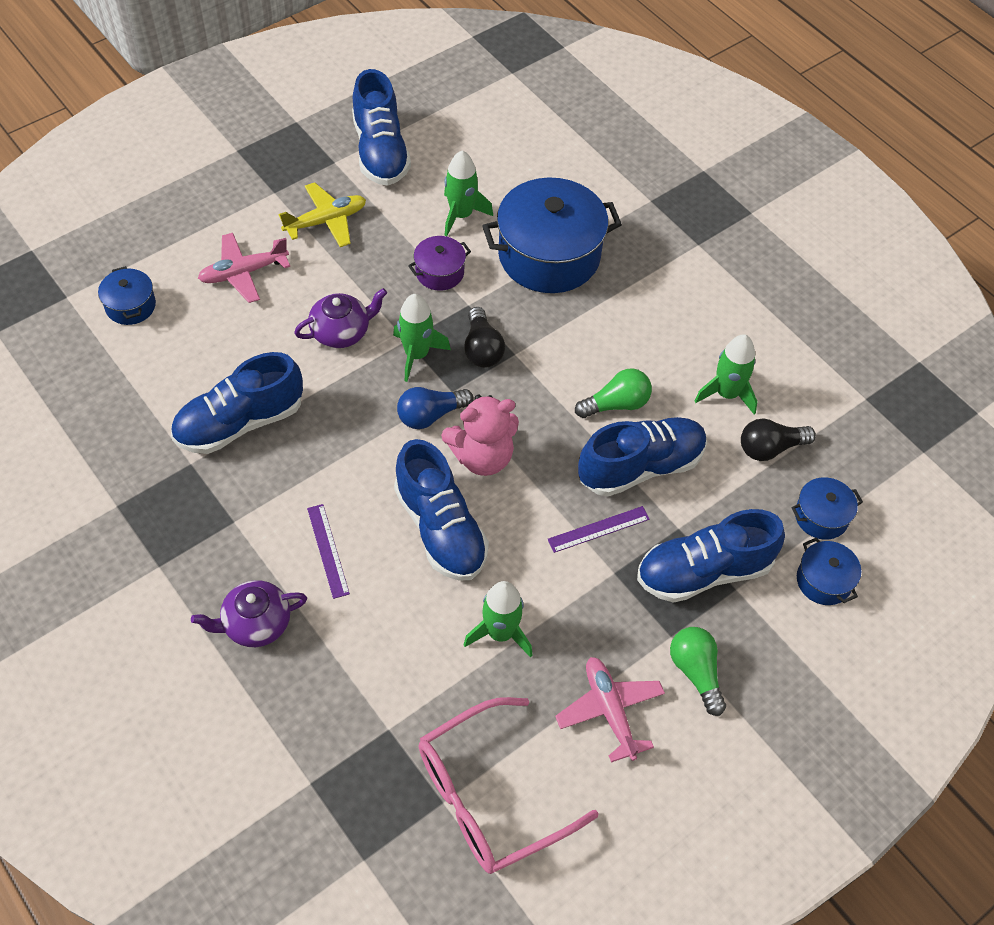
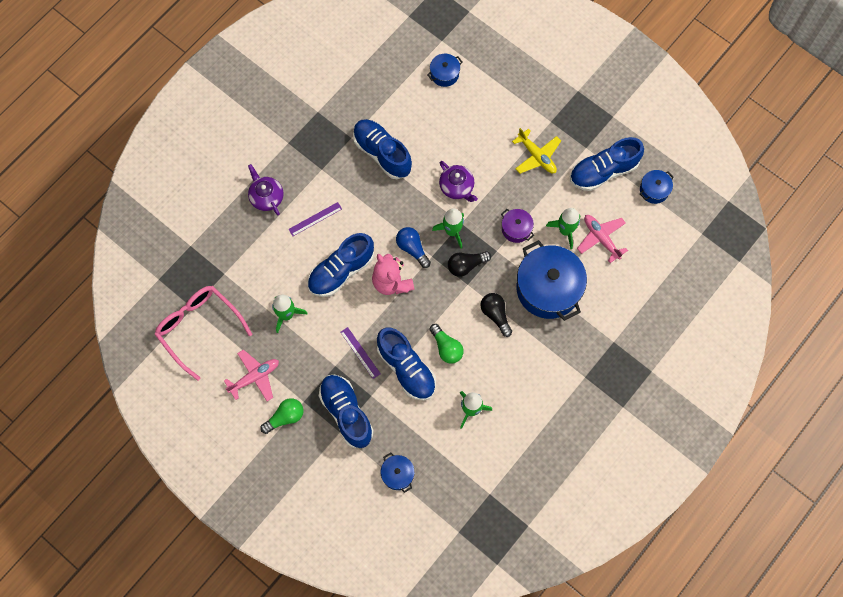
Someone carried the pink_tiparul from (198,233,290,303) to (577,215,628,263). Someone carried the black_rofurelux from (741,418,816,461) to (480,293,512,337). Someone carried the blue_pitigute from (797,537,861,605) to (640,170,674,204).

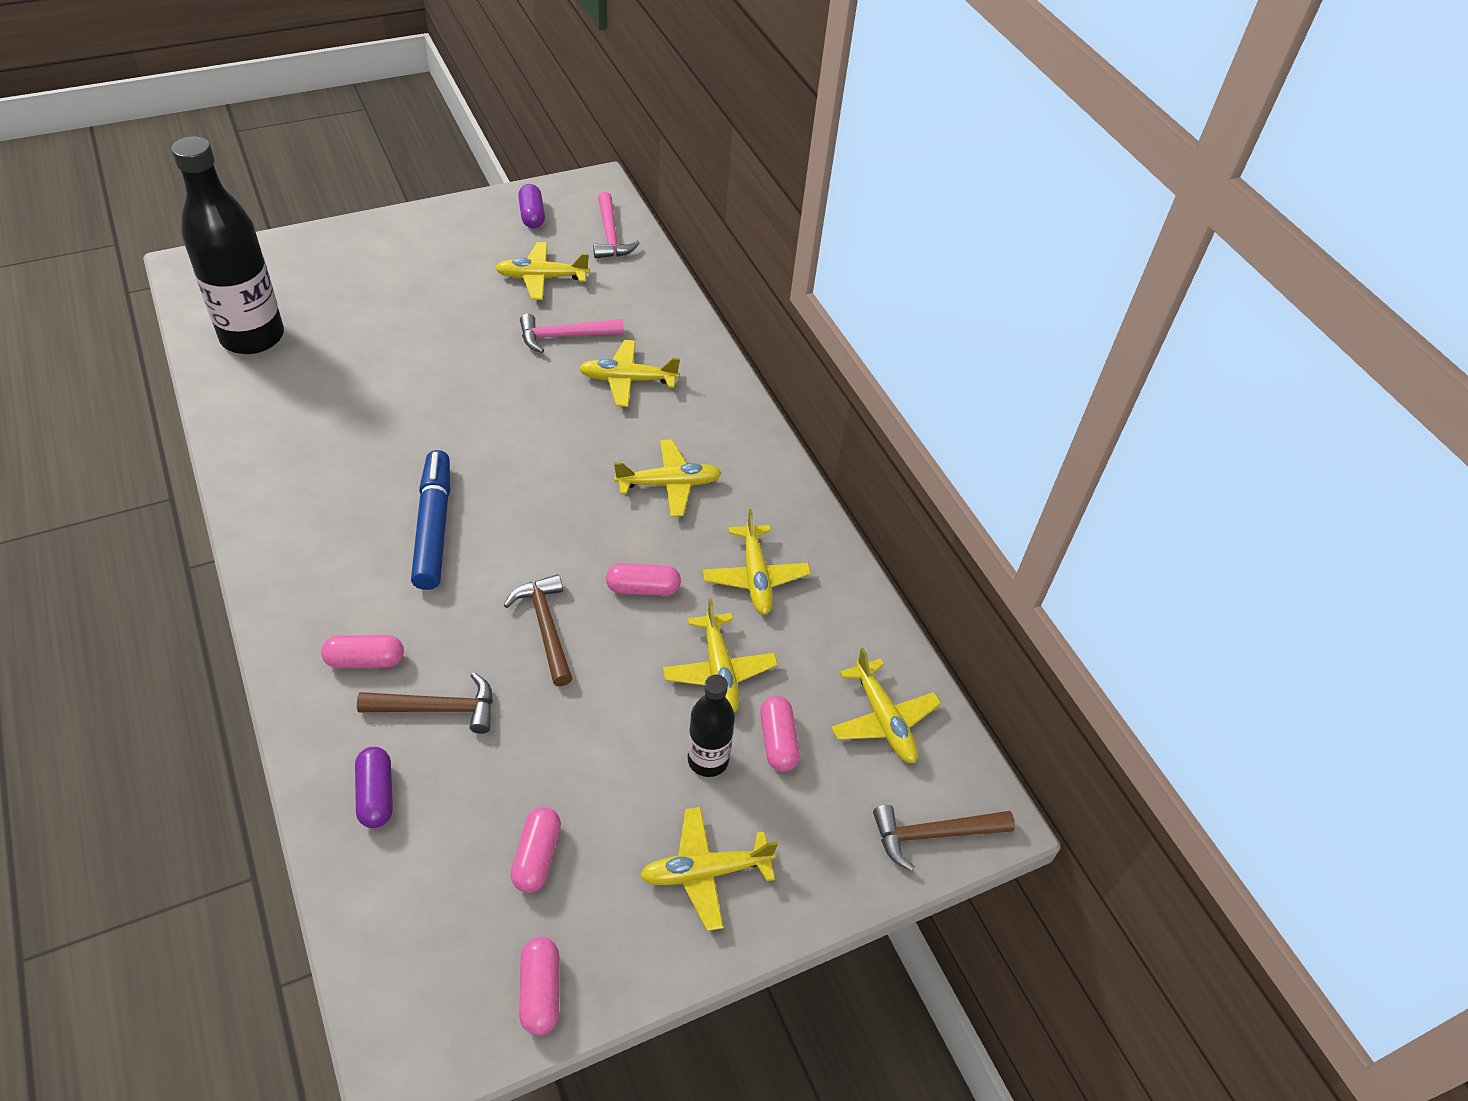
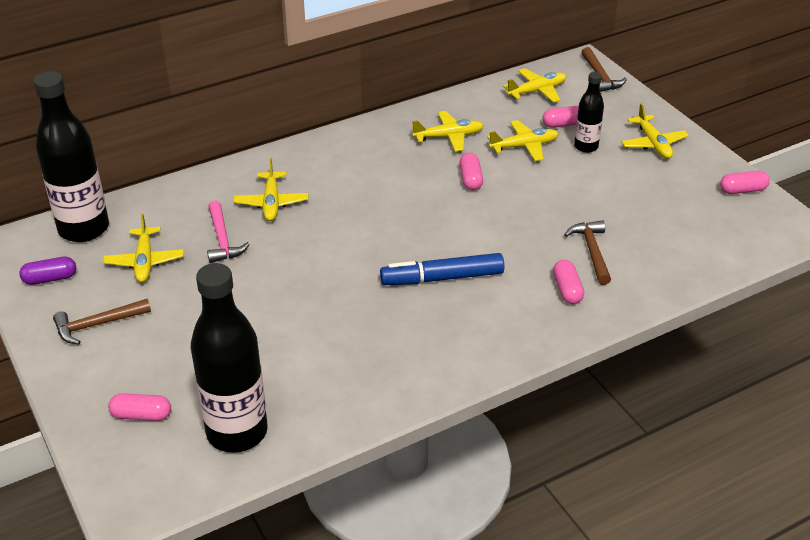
Someone swapped the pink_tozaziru at (593,192,640,259) for the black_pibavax at (33,71,109,242). Someone took away the yellow_tiparul at (614,439,722,517). Someone carried the brown_tozaziru from (504,574,572,686) to (53,299,151,344). Someone took away the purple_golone at (355,747,393,828). Someone carried the pink_golone from (511,807,561,893) to (108,393,171,421).

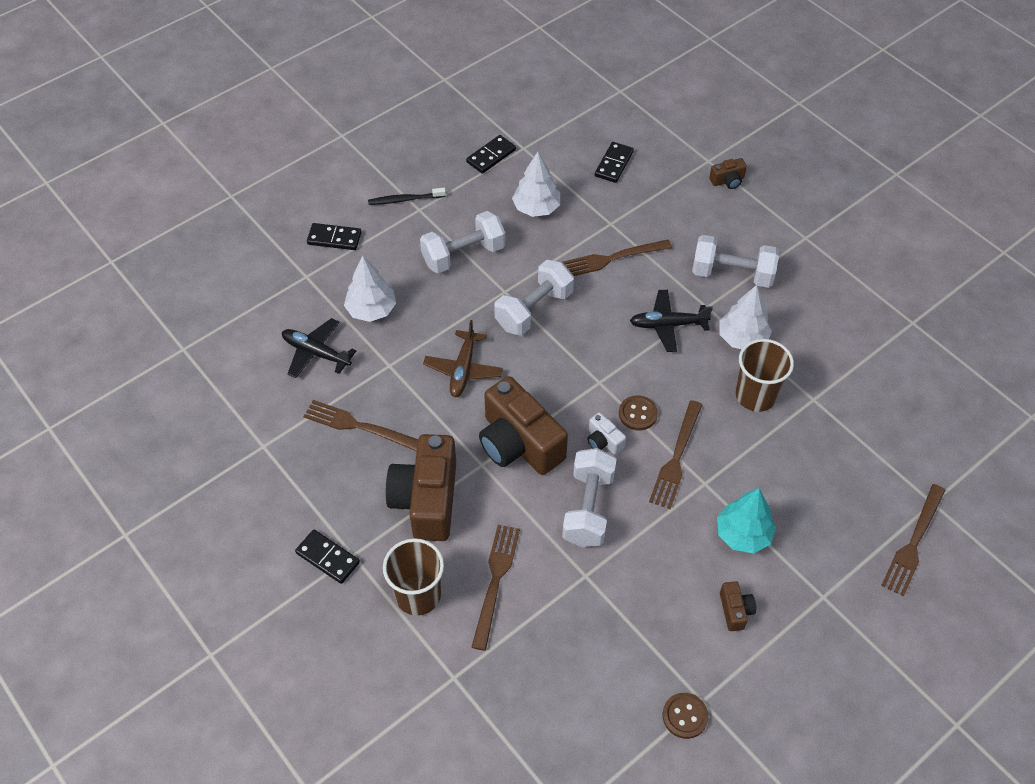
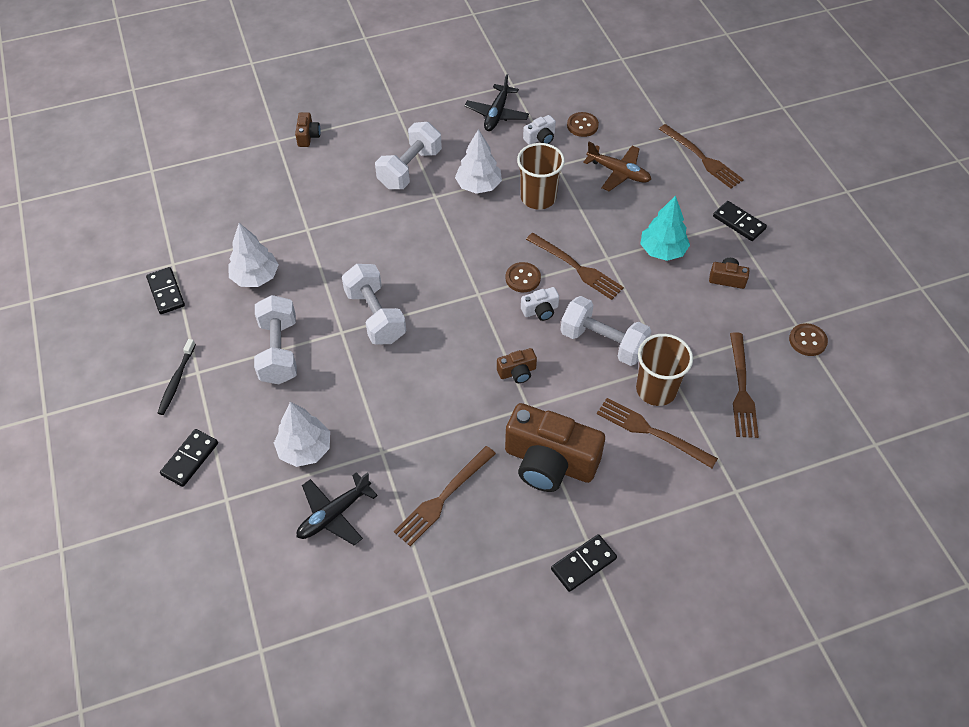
Someone carried the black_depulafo from (595,142,634,183) to (713,201,767,241). Someone carried the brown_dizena from (563,240,672,276) to (730,332,759,438). Someone carried the black_tiparul from (630,290,713,352) to (464,74,529,131). Someone carried the brown_tiparul from (423,320,503,397) to (583,142,651,191). Someone scaled the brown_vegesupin at (479,376,568,475) by 0.44. Someone carried the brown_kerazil from (383,538,444,616) to (636,334,693,406). Someone put down the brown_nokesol at (567,112,599,137). Someone put down the white_vegesupin at (523,115,556,145).

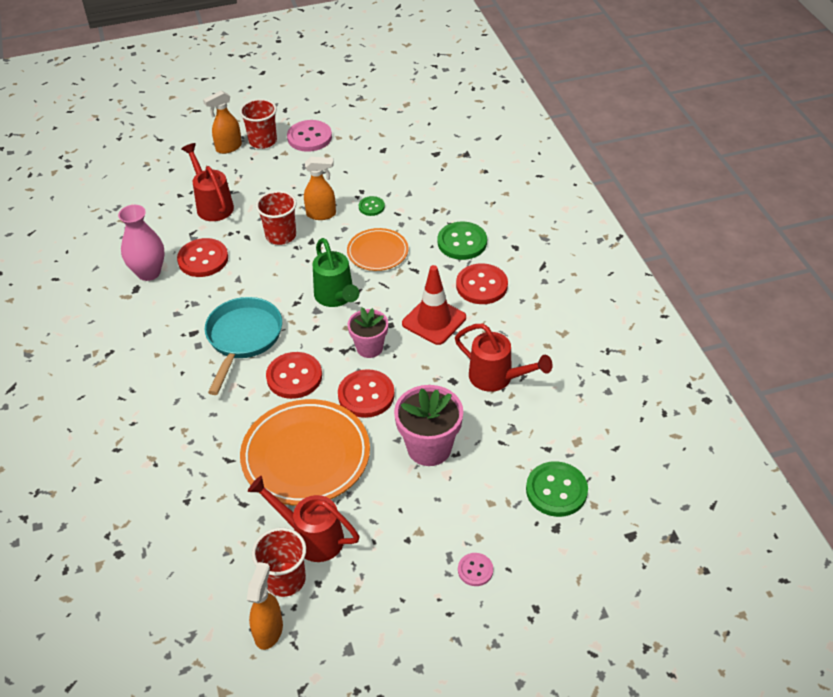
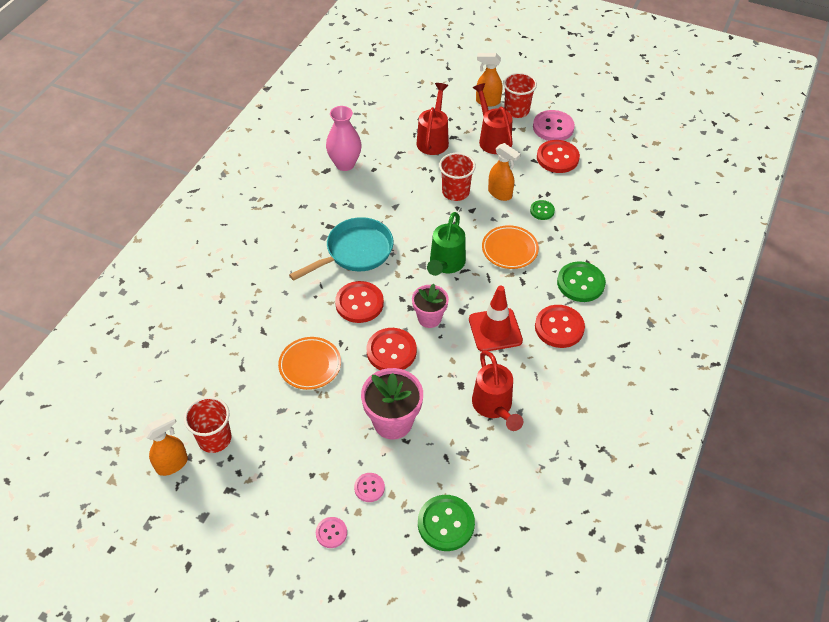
Someone carried the red_nokesol from (177,238,228,277) to (537,140,580,173). Someone scaled the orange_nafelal at (240,399,370,506) by 0.57. Someone carried the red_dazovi from (248,476,360,562) to (472,83,513,154). Someone put down the pink_nokesol at (354,473,385,502).

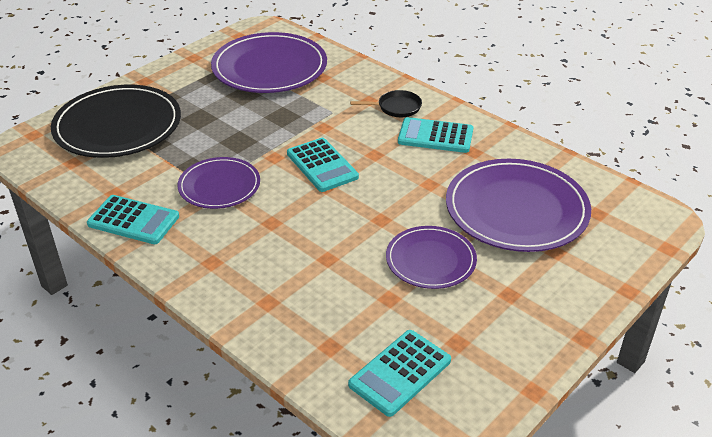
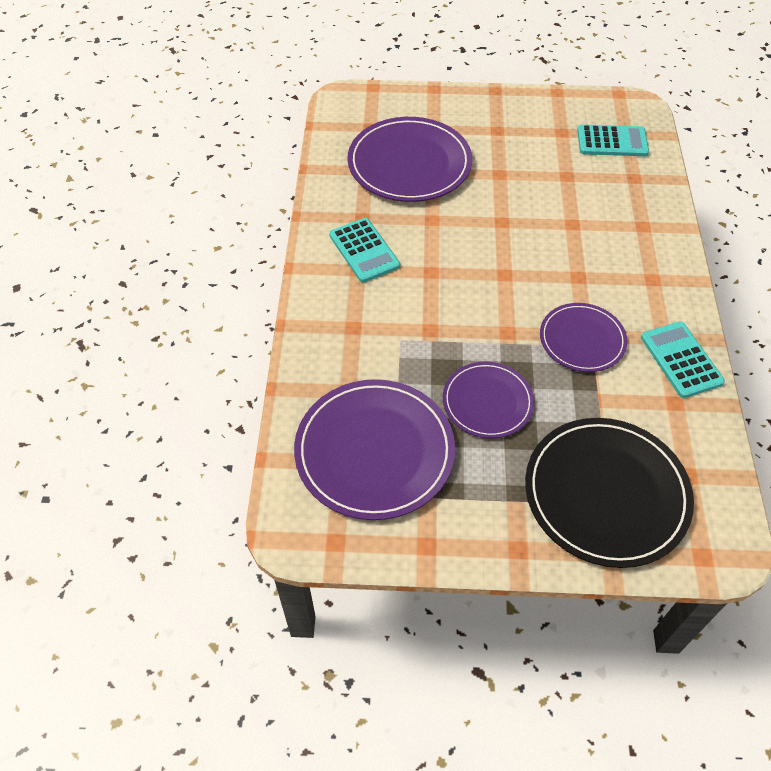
Someone took away the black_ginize at (350,90,422,117). Someone took away the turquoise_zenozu at (287,138,359,192). Someone carried the purple_nafelal from (386,226,477,289) to (443,362,534,438).

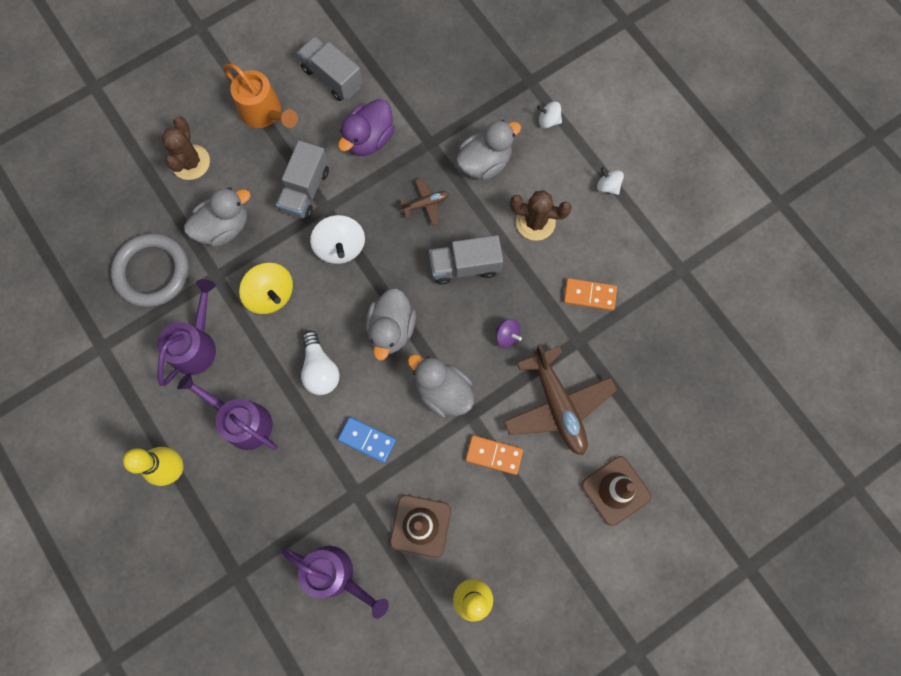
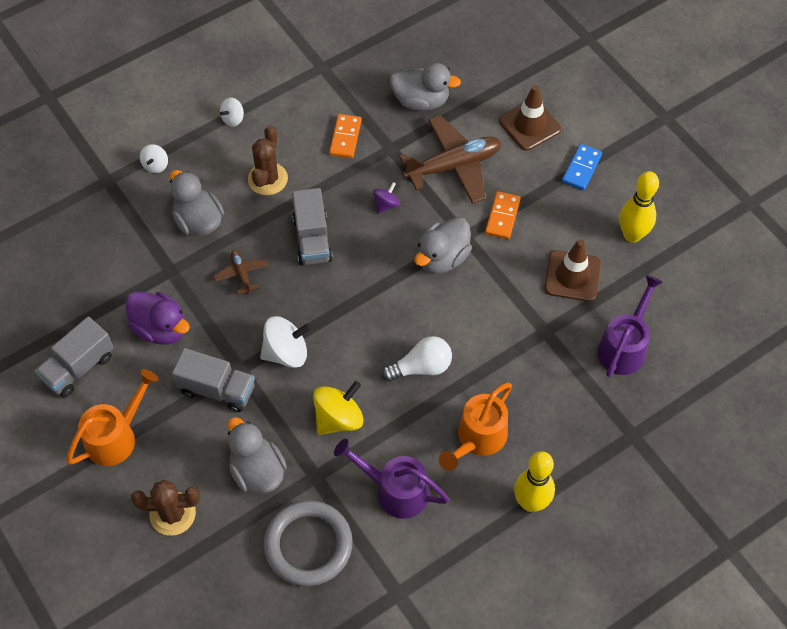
Someone carried the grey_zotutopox from (366,288,416,361) to (390,63,461,111). Someone repainted the purple_dazovi at (177,373,277,450), which became the orange_dazovi at (439,383,512,471). Someone carried the blue_depulafo from (338,417,396,463) to (562,144,602,190).

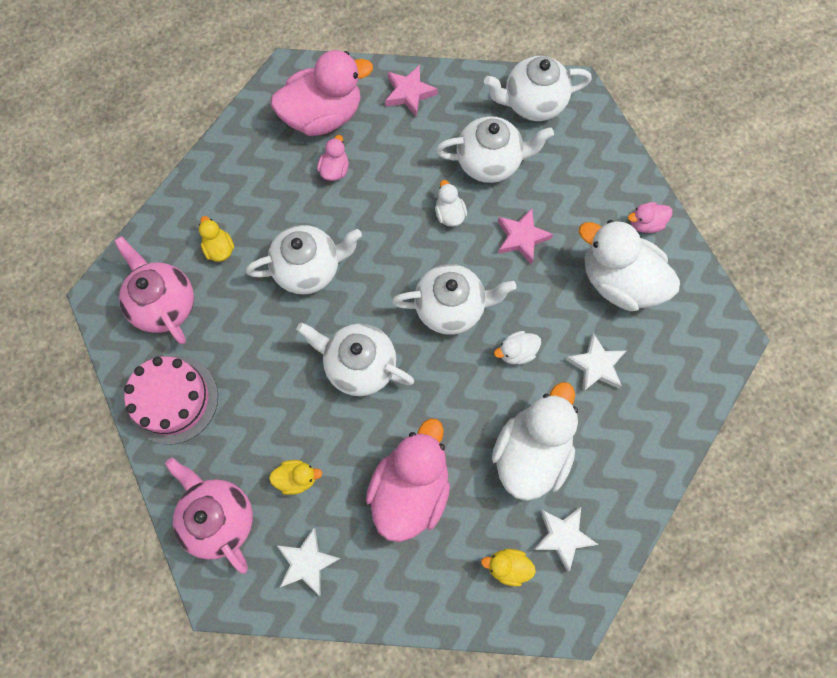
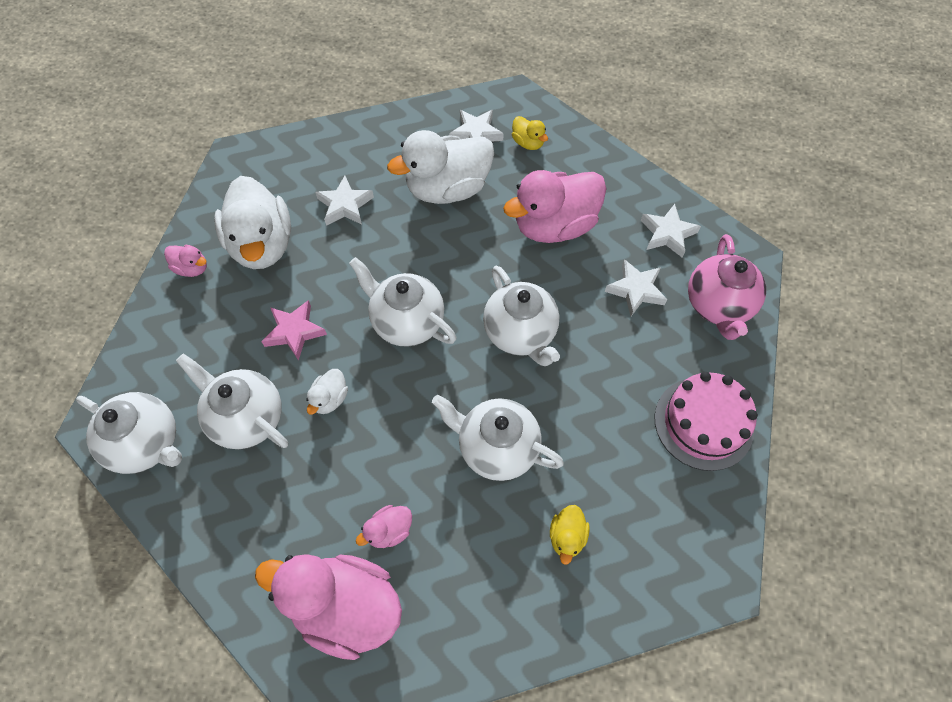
Someone took away the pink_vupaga at (385,65,438,117). Someone took away the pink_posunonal at (114,236,194,344). Someone took away the white_zotutopox at (494,331,541,365). Someone swapped the yellow_zotutopox at (269,460,322,495) for the white_vupaga at (605,259,667,316).

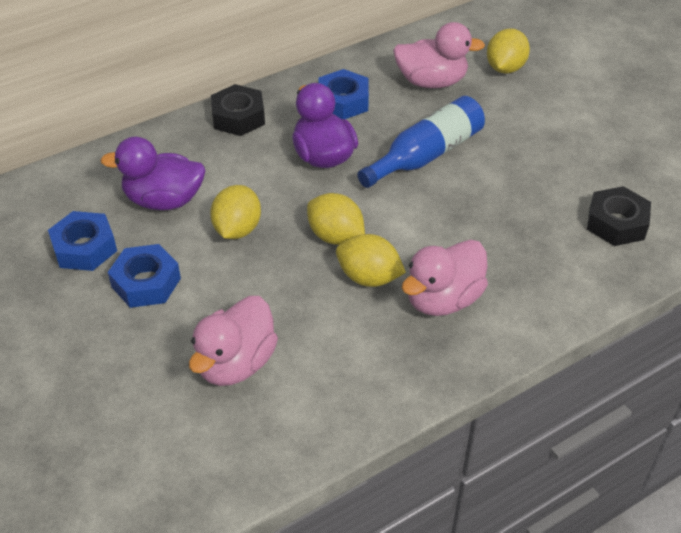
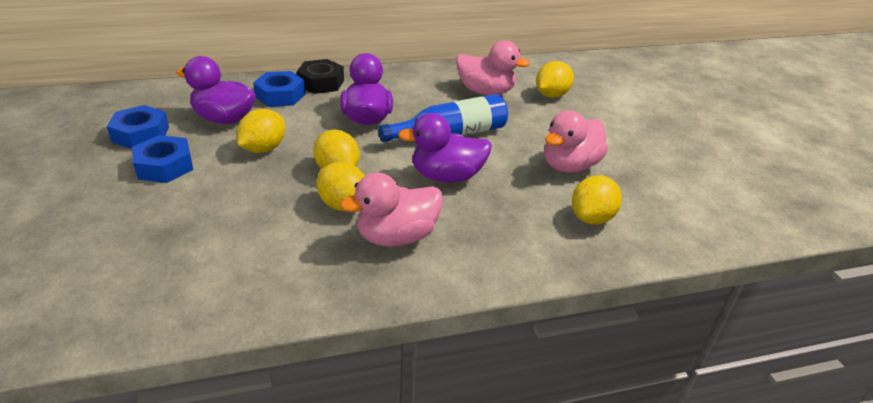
Someone carried the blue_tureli from (318,69,369,119) to (253,71,305,107). Someone swapped the black_tureli at (587,186,651,246) for the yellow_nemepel at (572,175,622,225). Someone carried the pink_zotutopox from (189,296,278,386) to (544,110,608,173). Someone put down the purple_zotutopox at (398,113,492,183).

